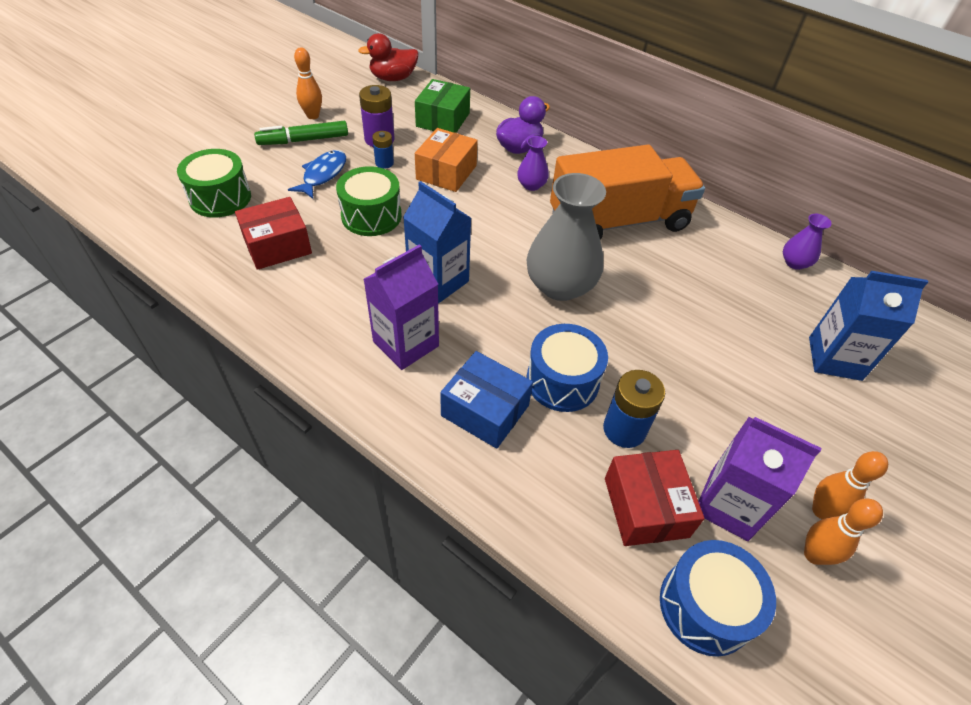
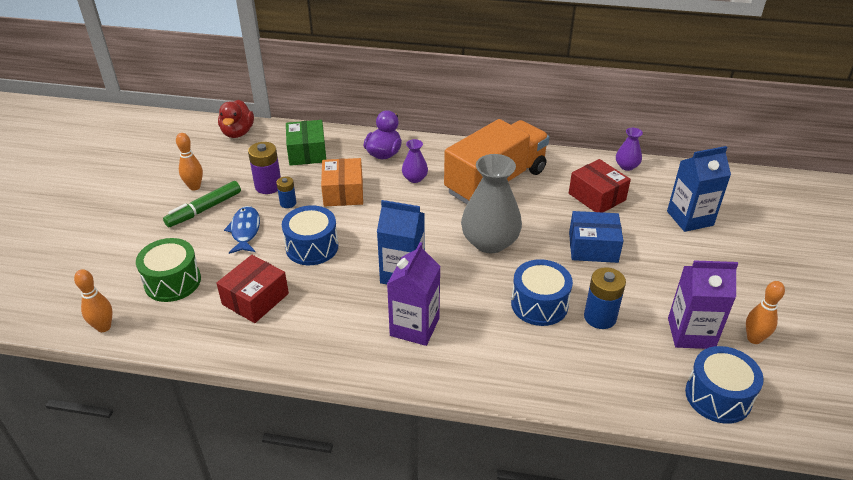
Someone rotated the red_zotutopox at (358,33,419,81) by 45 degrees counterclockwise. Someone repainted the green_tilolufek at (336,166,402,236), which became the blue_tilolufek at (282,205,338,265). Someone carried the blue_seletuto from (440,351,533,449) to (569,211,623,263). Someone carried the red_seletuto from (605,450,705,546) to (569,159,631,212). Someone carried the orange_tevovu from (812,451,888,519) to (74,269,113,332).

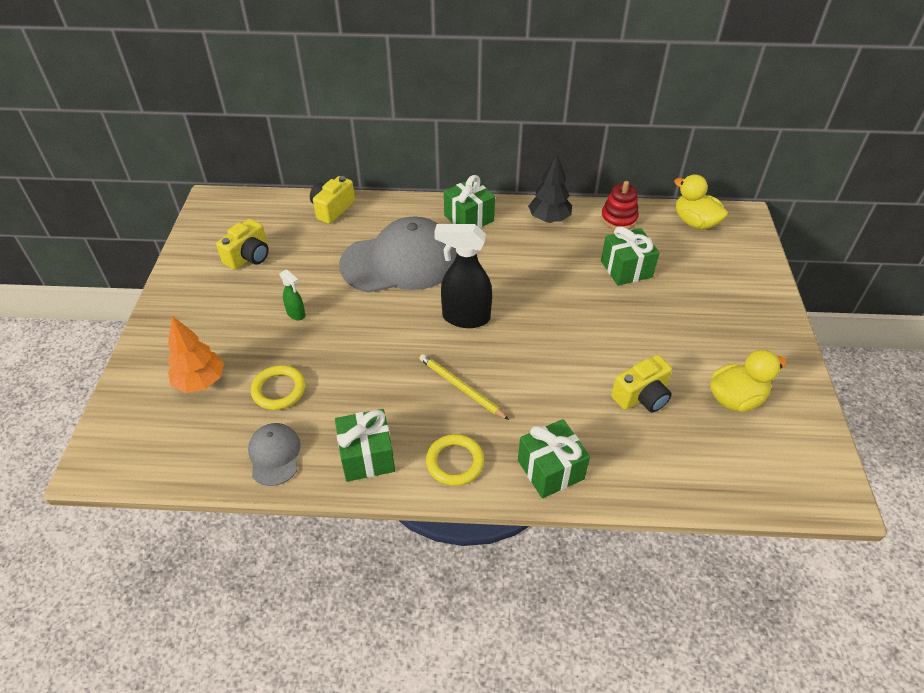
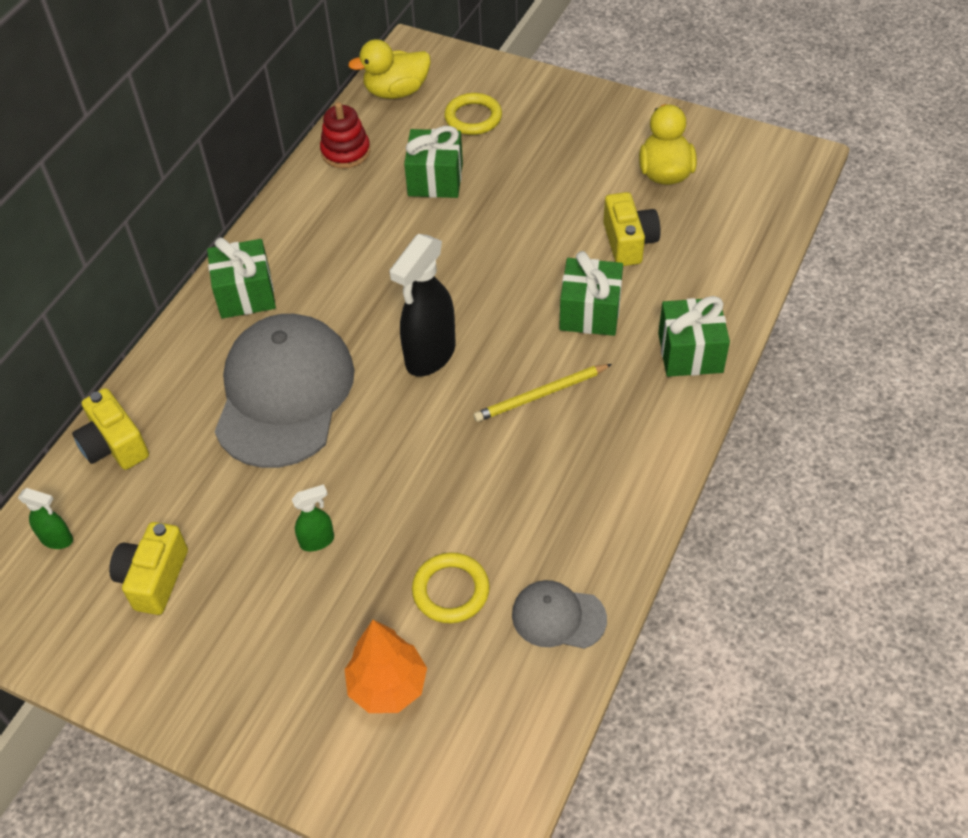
Someone took away the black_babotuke at (528,153,572,223). Someone rotated the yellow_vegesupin at (216,219,269,270) by 135 degrees counterclockwise. Someone carried the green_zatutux from (335,409,395,482) to (559,251,623,336). Someone carried the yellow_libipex from (426,434,484,486) to (444,93,502,135). Someone put down the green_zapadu at (18,488,73,549).

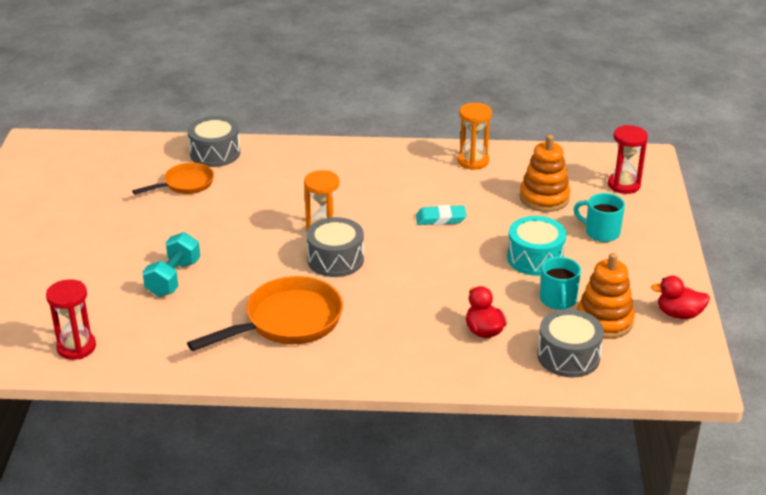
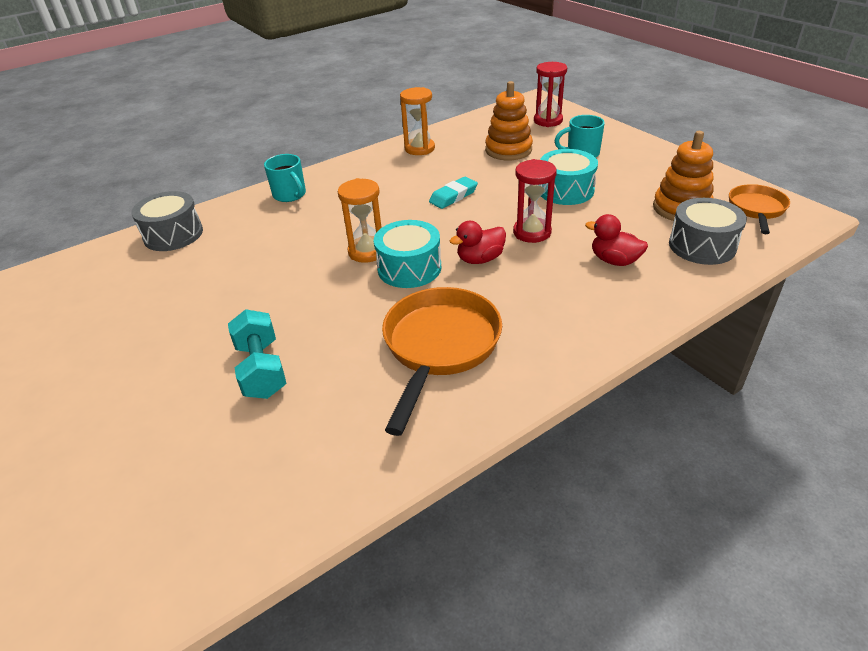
Someone carried the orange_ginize from (132,163,214,195) to (729,184,790,234). Someone repainted the grey_tilolufek at (306,217,364,277), which became the turquoise_tilolufek at (374,220,442,288). Someone carried the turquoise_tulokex from (540,257,581,310) to (264,154,306,202). Someone carried the red_zotutopox from (651,276,710,319) to (450,221,506,264). Someone carried the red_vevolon from (46,279,96,360) to (513,159,557,243).

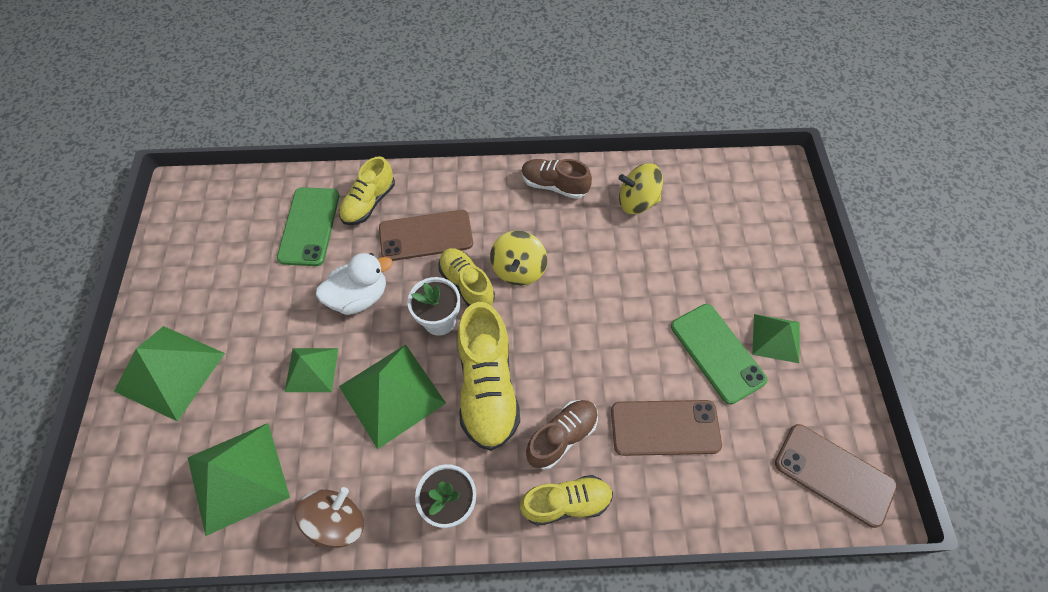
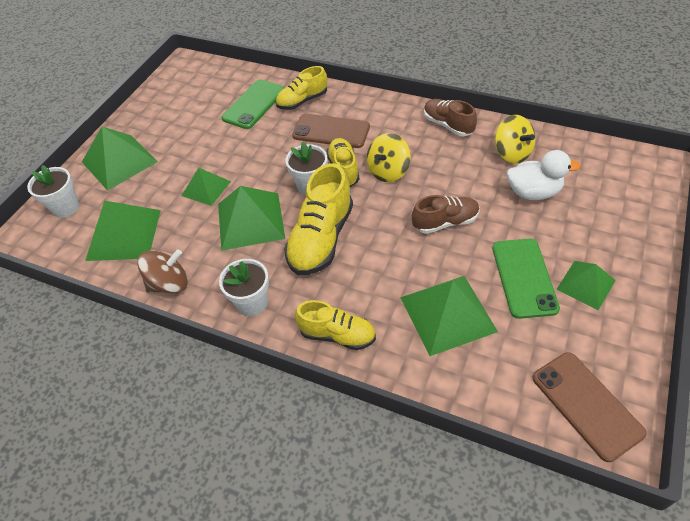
Someone rotated the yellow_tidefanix at (619,163,663,214) by 150 degrees counterclockwise. Someone carried the white_zotutopox from (316,253,392,315) to (507,150,580,200). Someone carried the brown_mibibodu from (526,400,598,470) to (412,195,480,234). Someone swapped the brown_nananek at (611,400,722,456) for the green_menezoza at (400,276,498,356). Someone put down the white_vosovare at (27,165,80,218).

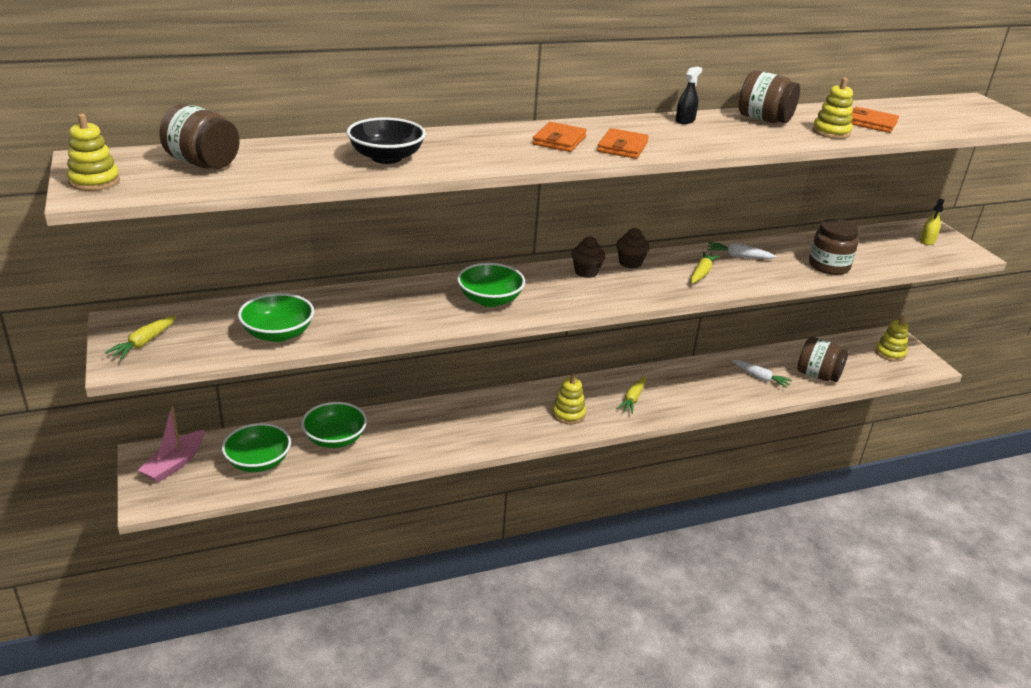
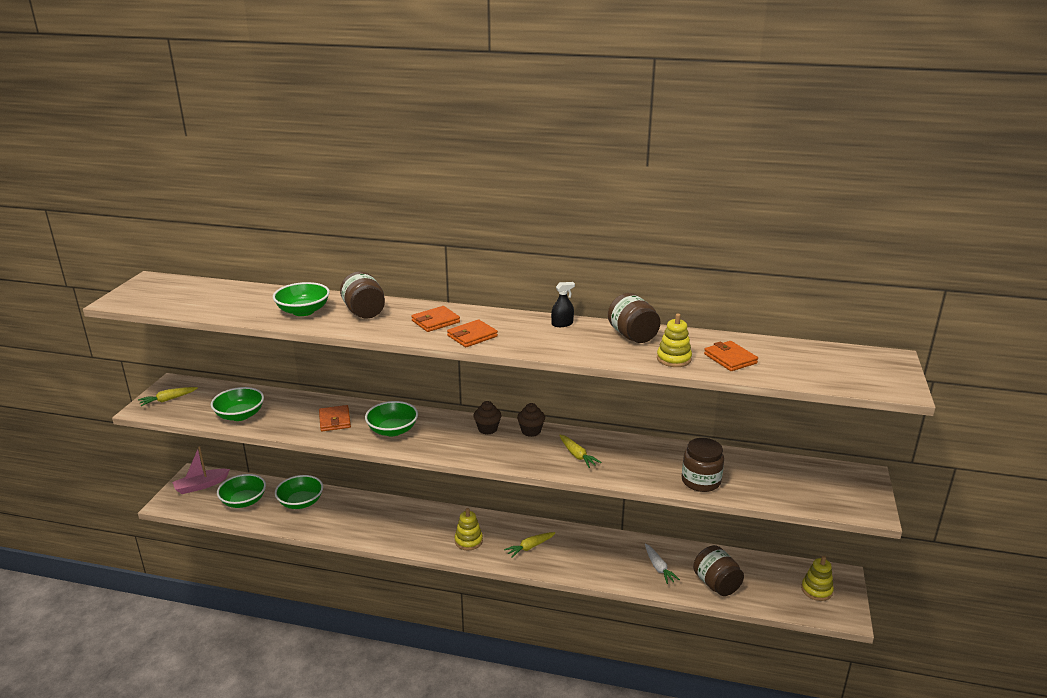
Someone carried the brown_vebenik from (159,104,240,169) to (340,272,385,319). Someone took away the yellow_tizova at (67,114,120,191). Someone repainted the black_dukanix at (347,117,426,164), which became the green_dukanix at (273,282,330,316). Someone took away the yellow_zapadu at (920,199,944,245). Someone took away the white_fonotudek at (708,242,777,259). Someone rotated the yellow_fonotudek at (691,251,720,284) by 90 degrees clockwise. Someone put down the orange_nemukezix at (319,405,351,431).

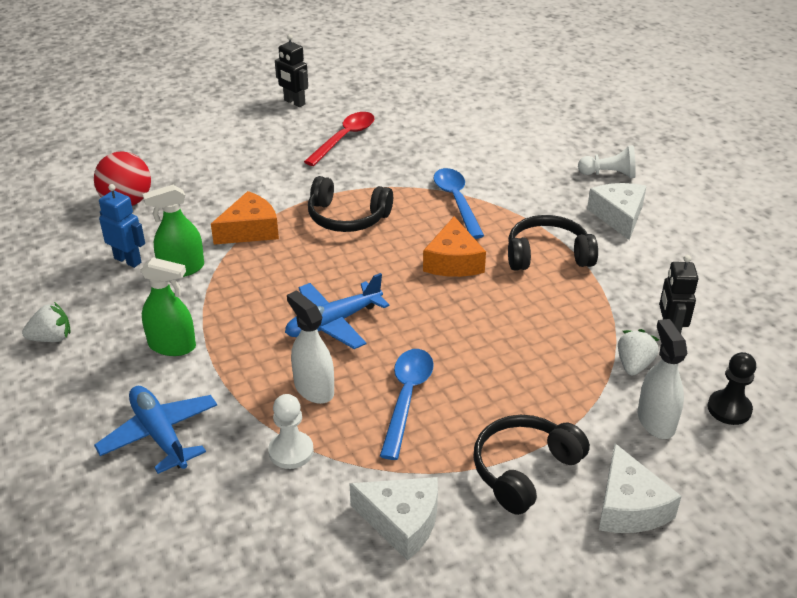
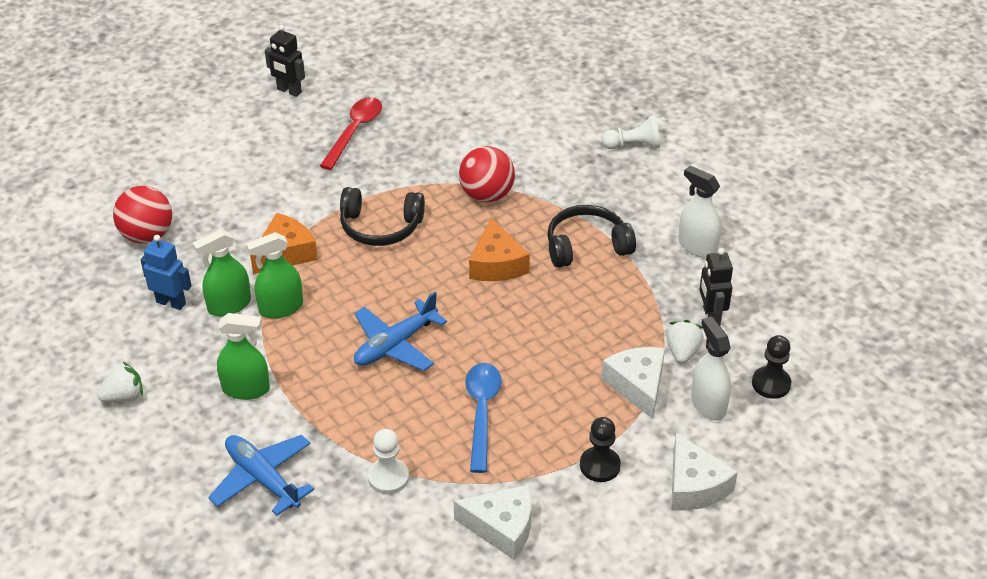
Someone swapped the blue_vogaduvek at (433,168,484,239) for the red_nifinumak at (459,146,515,202). Someone carried the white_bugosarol from (587,183,646,240) to (601,347,665,419). Someone carried the white_zapadu from (287,290,334,404) to (678,165,721,258). Someone swapped the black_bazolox at (473,415,590,515) for the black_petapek at (580,417,621,482). Someone put down the green_zapadu at (246,232,303,319).

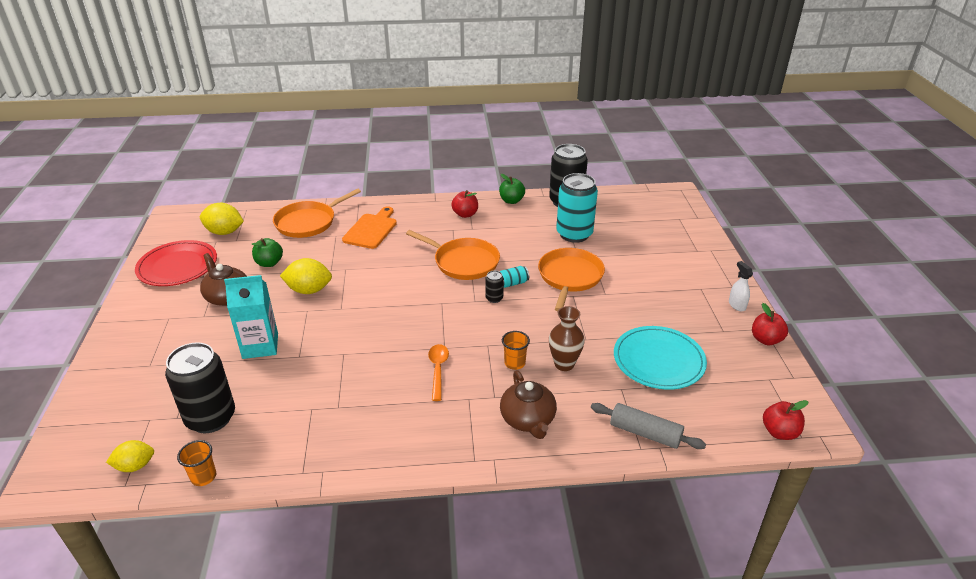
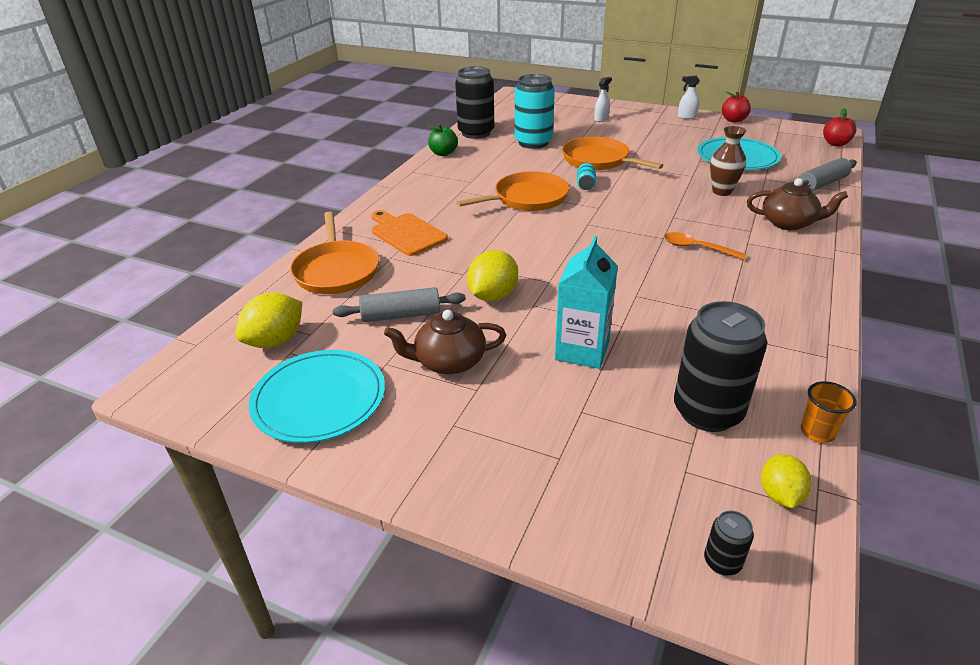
Someone took away the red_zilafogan at (451,190,478,218). Someone swapped the green_zilafogan at (251,238,283,267) for the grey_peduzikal at (333,287,466,322). Someone repainted the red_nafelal at (135,240,217,286), which became the turquoise_nafelal at (249,350,385,443). Someone carried the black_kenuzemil from (485,270,504,303) to (704,511,754,576). Someone took away the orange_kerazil at (502,331,530,370). Someone put down the white_zapadu at (594,77,612,122).

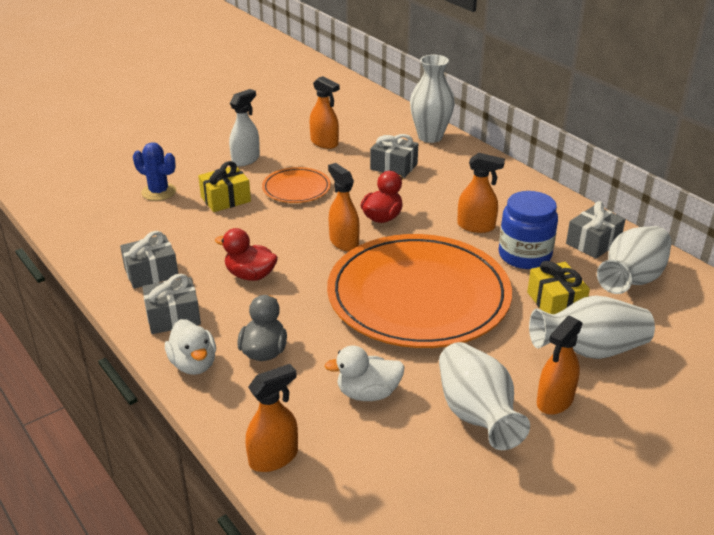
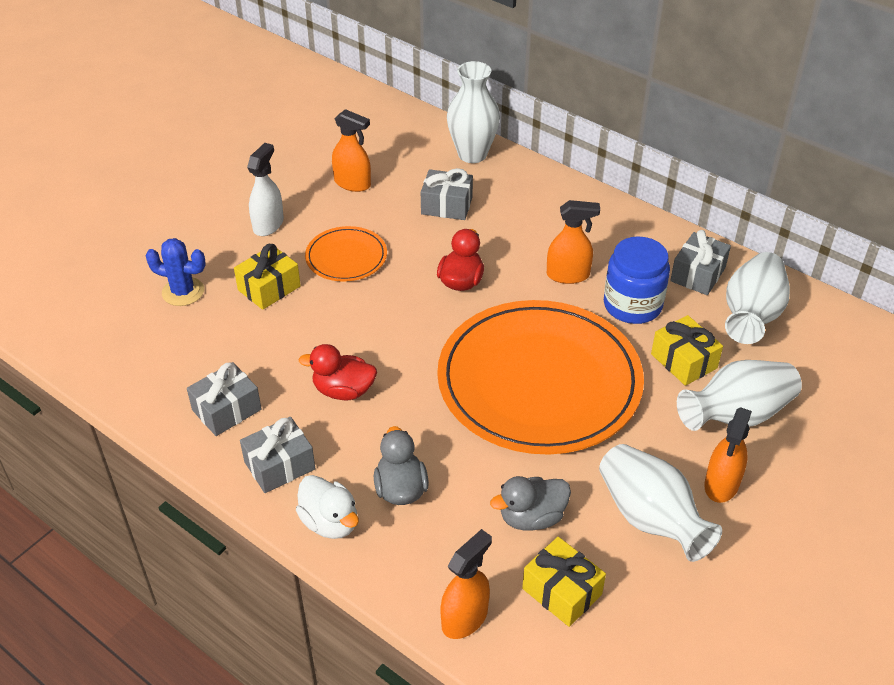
Someone took away the orange_zapadu at (328,163,360,251). Someone repainted the white_zotutopox at (324,345,405,401), which became the grey_zotutopox at (490,476,571,531). Someone put down the yellow_zatutux at (522,537,606,627).

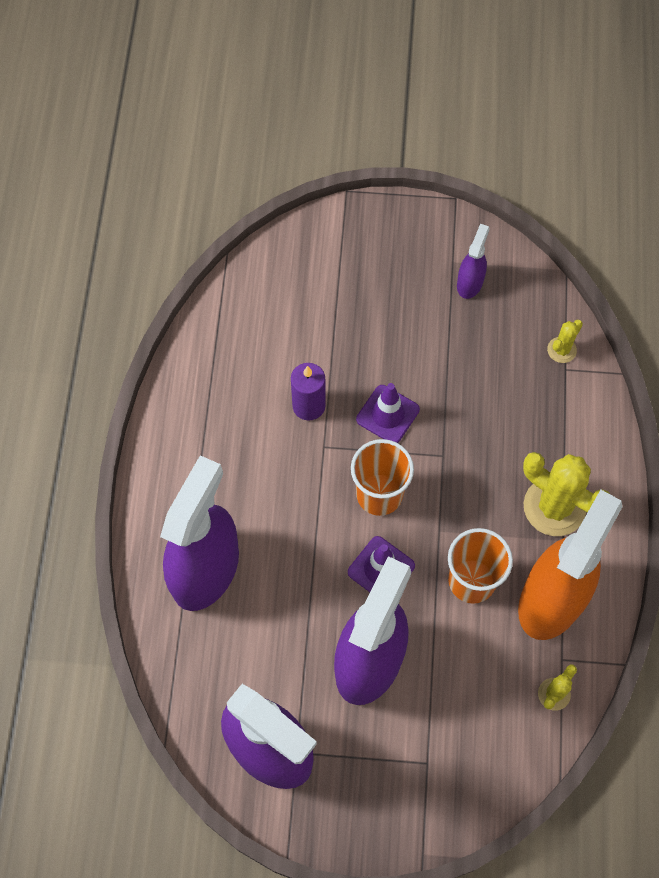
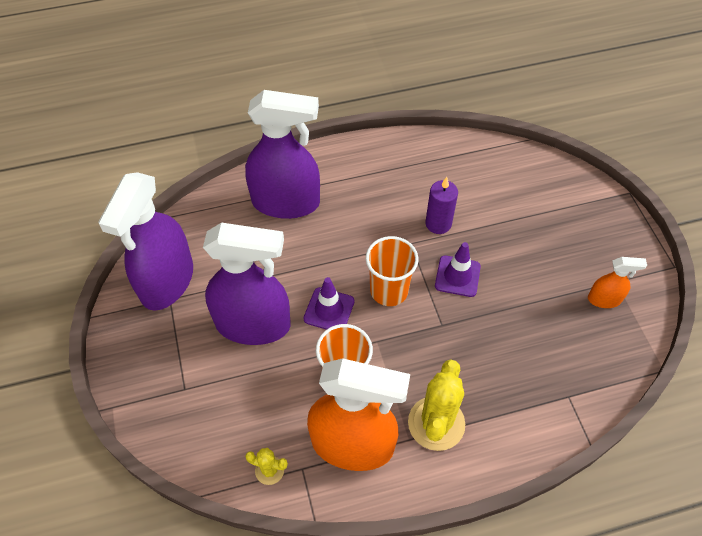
Someone repainted the purple_zapadu at (457,224,490,299), which became the orange_zapadu at (588,257,647,308). Someone took away the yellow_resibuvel at (547,320,583,363).

